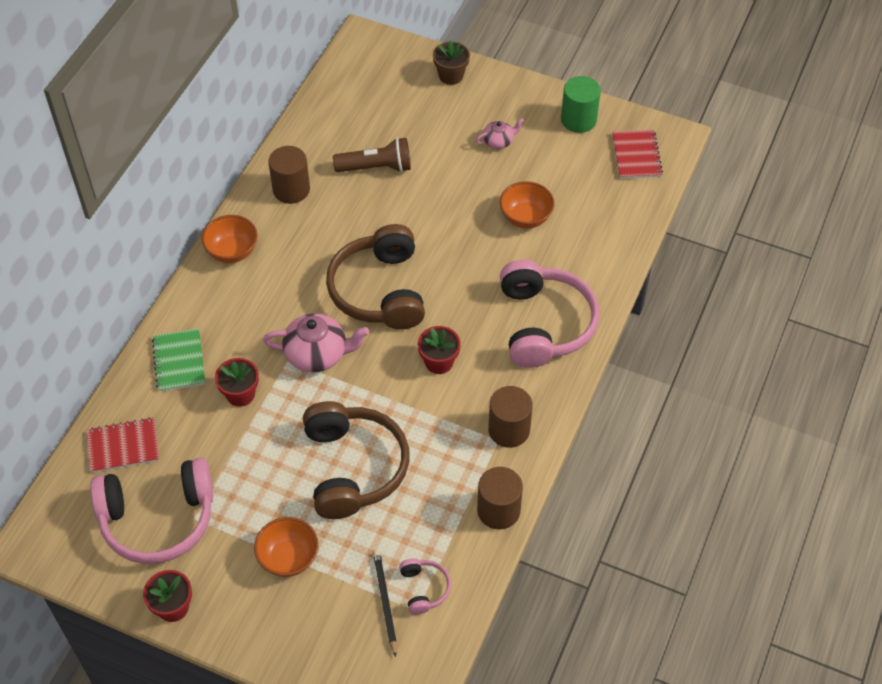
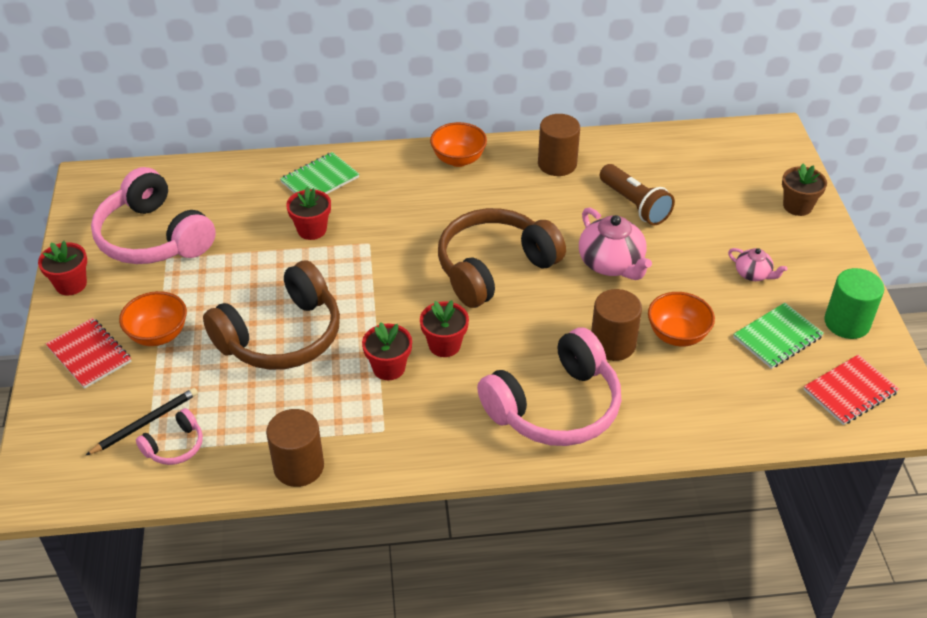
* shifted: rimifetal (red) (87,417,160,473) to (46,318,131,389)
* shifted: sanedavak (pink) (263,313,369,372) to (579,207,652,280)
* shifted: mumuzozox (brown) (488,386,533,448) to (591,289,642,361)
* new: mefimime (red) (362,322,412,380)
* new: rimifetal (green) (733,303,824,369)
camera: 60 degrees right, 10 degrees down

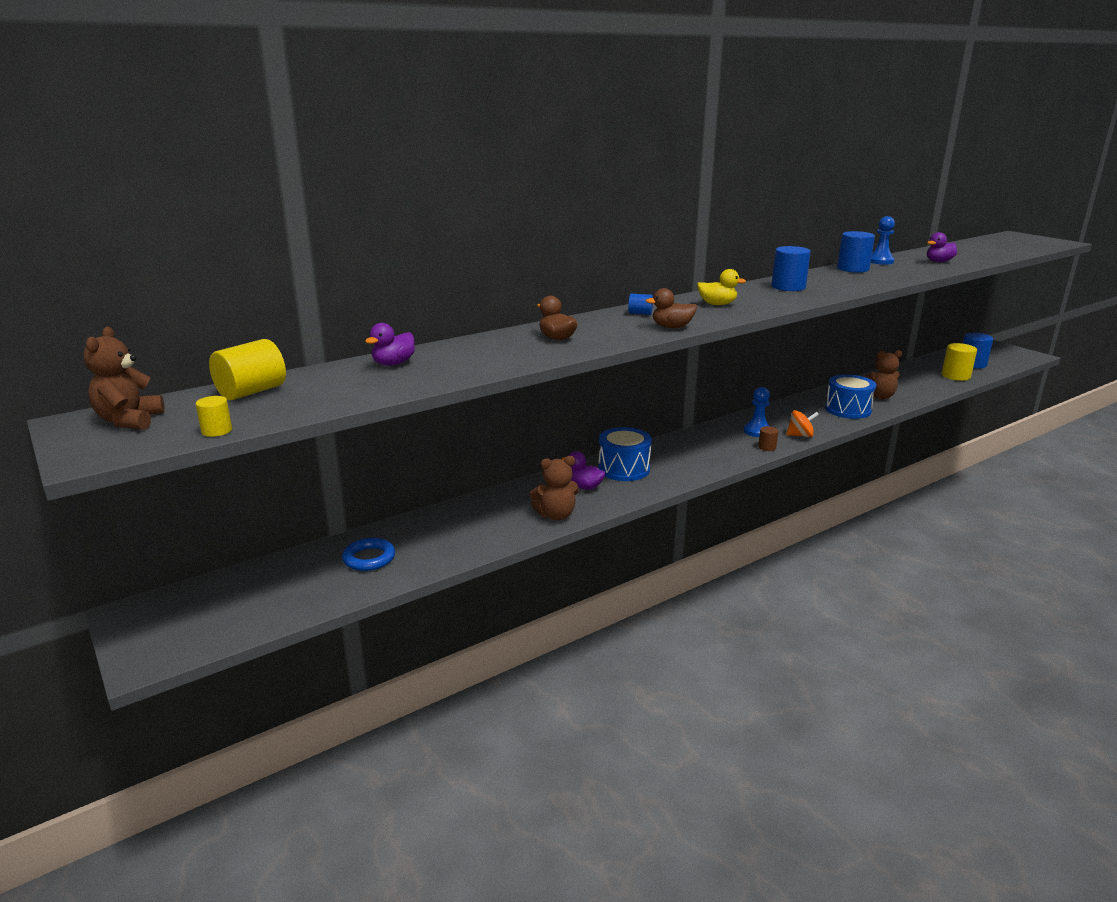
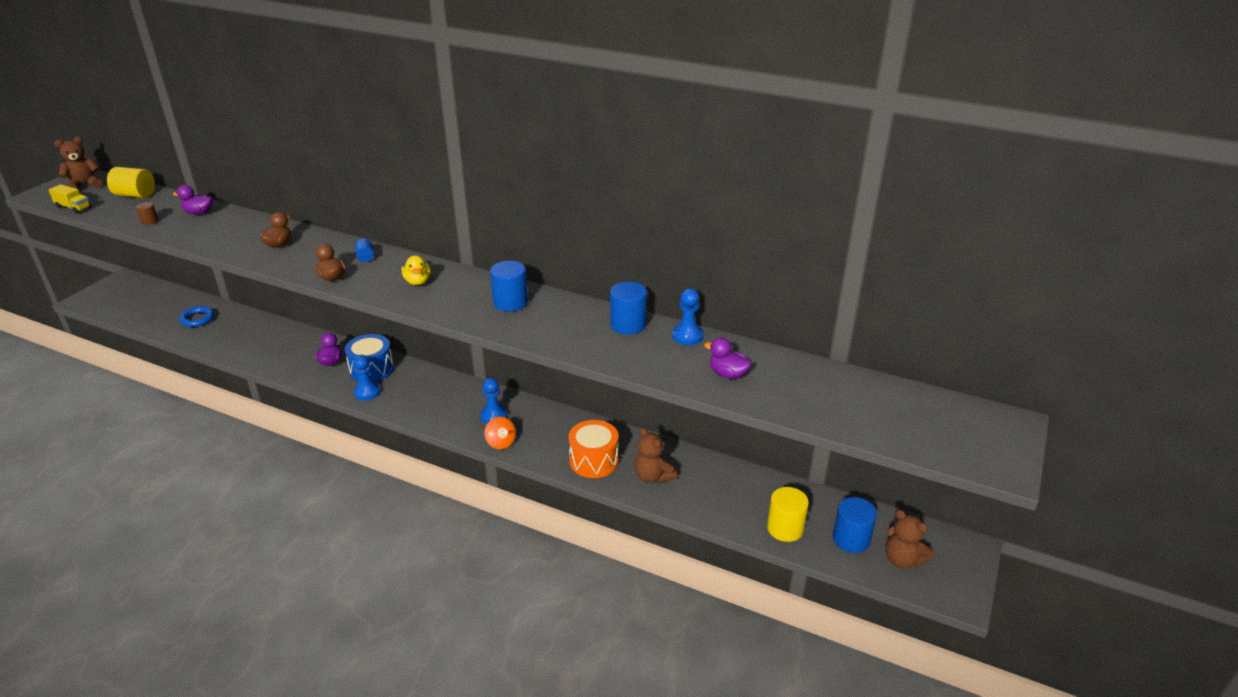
* swapped: mumuzozox (yellow) (196,396,232,437) to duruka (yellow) (49,184,91,214)
* shifted: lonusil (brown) (530,456,579,520) to (885,510,934,569)
* shifted: mumuzozox (brown) (758,426,778,451) to (136,202,159,225)
* repainted: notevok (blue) (825,375,876,419) to notevok (orange) (568,420,619,478)
* new: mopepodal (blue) (353,355,381,401)
camera: 60 degrees right, 10 degrees up

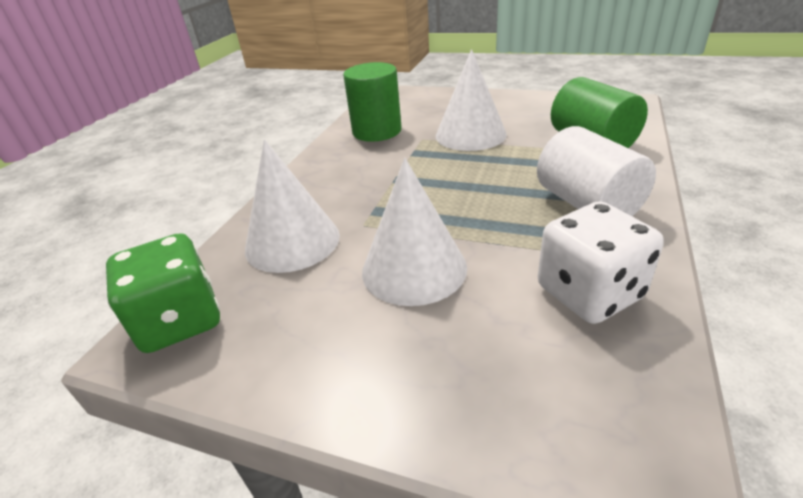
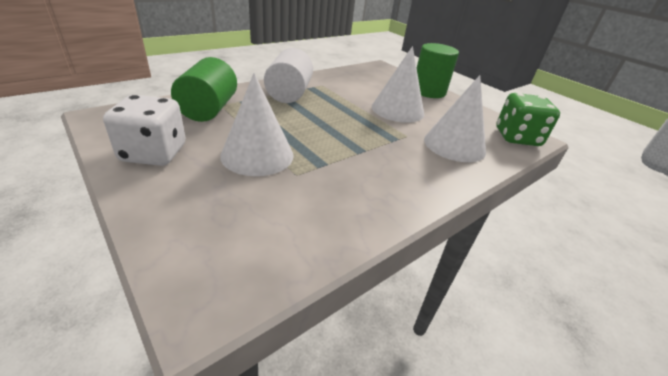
* shifted: mumuzozox (green) (343,62,402,142) to (417,43,459,98)
* shifted: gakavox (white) (538,201,664,324) to (103,95,186,166)
camera: 155 degrees left, 0 degrees up

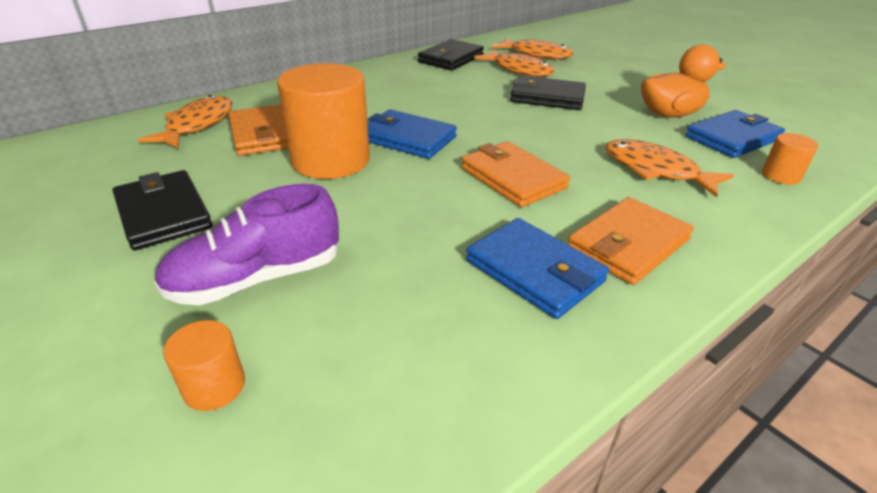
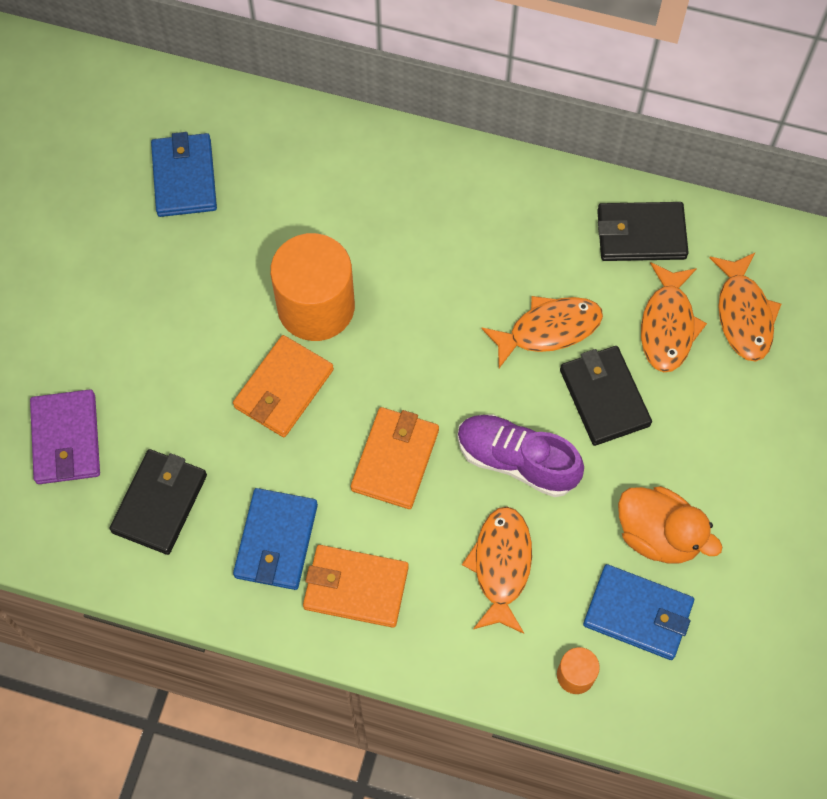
* shifted: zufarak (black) (113,170,213,250) to (109,449,207,555)
* shifted: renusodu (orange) (138,95,232,148) to (481,296,603,368)
* shifted: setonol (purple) (154,184,339,305) to (457,415,584,497)
* swapped: mumuzozox (orange) (163,320,245,411) to zufarak (purple) (30,389,100,484)
* shifted: zufarak (orange) (228,104,288,156) to (233,335,334,437)
* shifted: zufarak (blue) (368,109,457,159) to (151,132,217,217)
camera: 55 degrees right, 30 degrees up

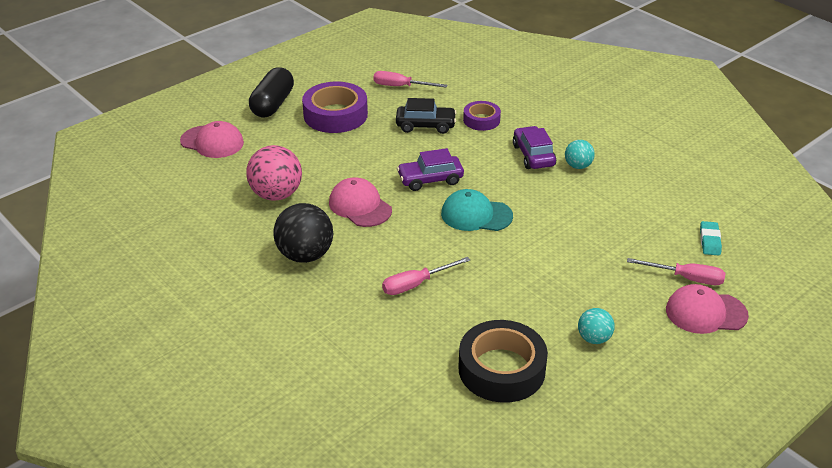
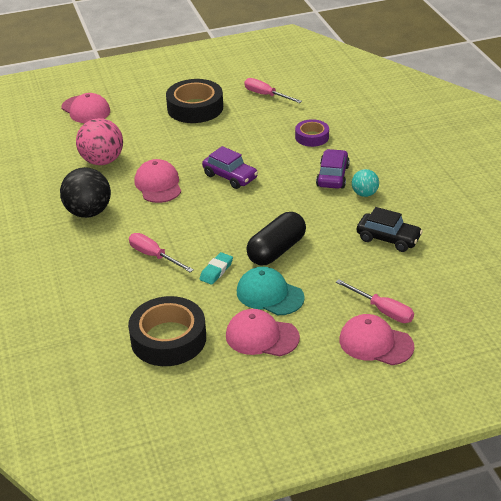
* shifted: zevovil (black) (249,67,294,117) to (246,212,306,265)
* repainted: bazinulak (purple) (302,82,368,133) to bazinulak (black) (166,79,223,123)
* rotated: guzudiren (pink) (382,257,470,295) = (129,233,194,272) 45 degrees clockwise
* shifted: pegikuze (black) (396,98,457,134) to (357,207,423,252)
* rotated: pegikuze (purple) (397,148,464,191) = (202,146,258,189) 150 degrees counterclockwise
* shifted: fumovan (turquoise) (441,189,513,231) to (237,267,305,315)
* swapped: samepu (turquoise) (578,308,614,344) to fumovan (pink) (226,309,300,356)
* shifted: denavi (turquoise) (700,221,722,256) to (200,252,233,285)
camera: 25 degrees right, 0 degrees up

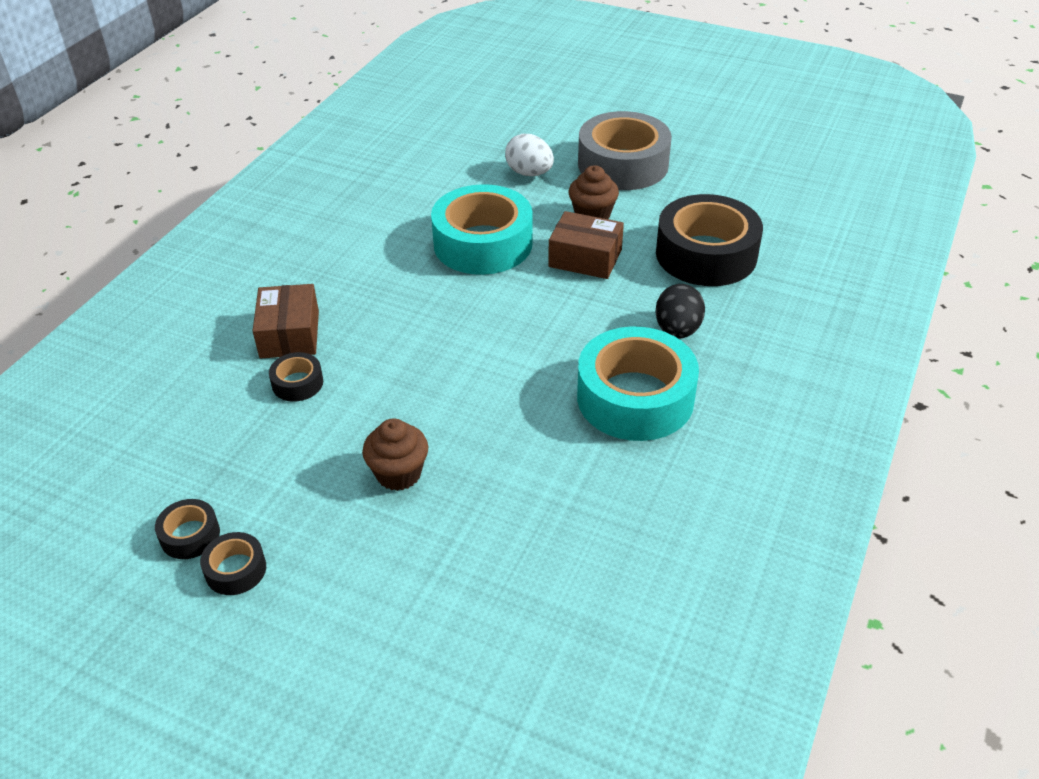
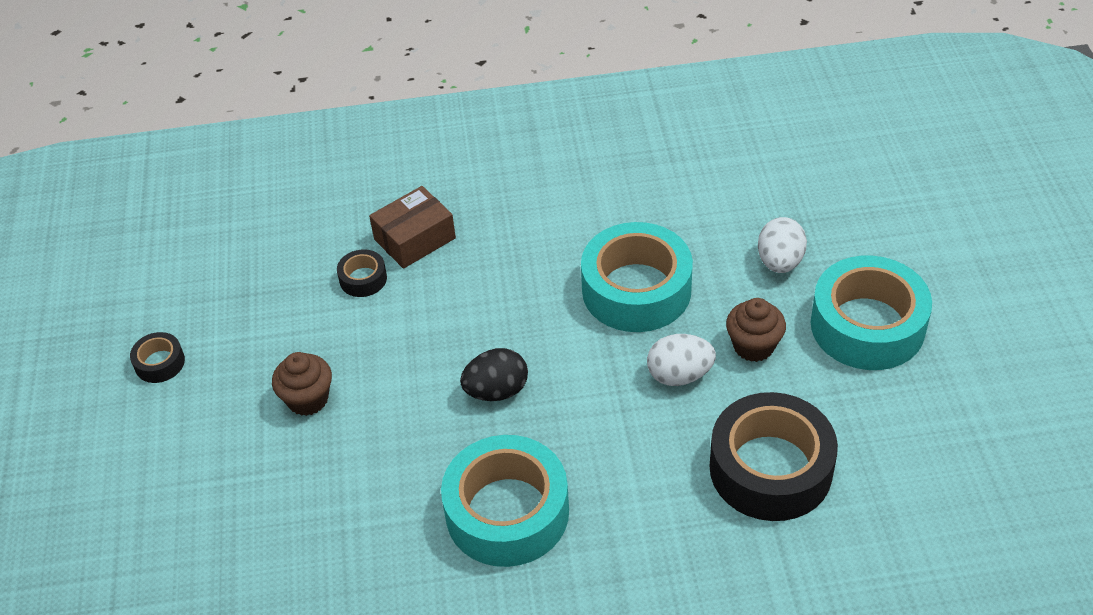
* gone: bazinulak (black) (155,499,220,559)
* swapped: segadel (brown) (548,211,624,279) to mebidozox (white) (647,334,716,386)
* repainted: bazinulak (grey) (578,111,672,190) to bazinulak (turquoise) (811,256,932,370)
* shifted: mebidozox (black) (655,284,705,338) to (460,348,528,401)
camera: 60 degrees right, 5 degrees up

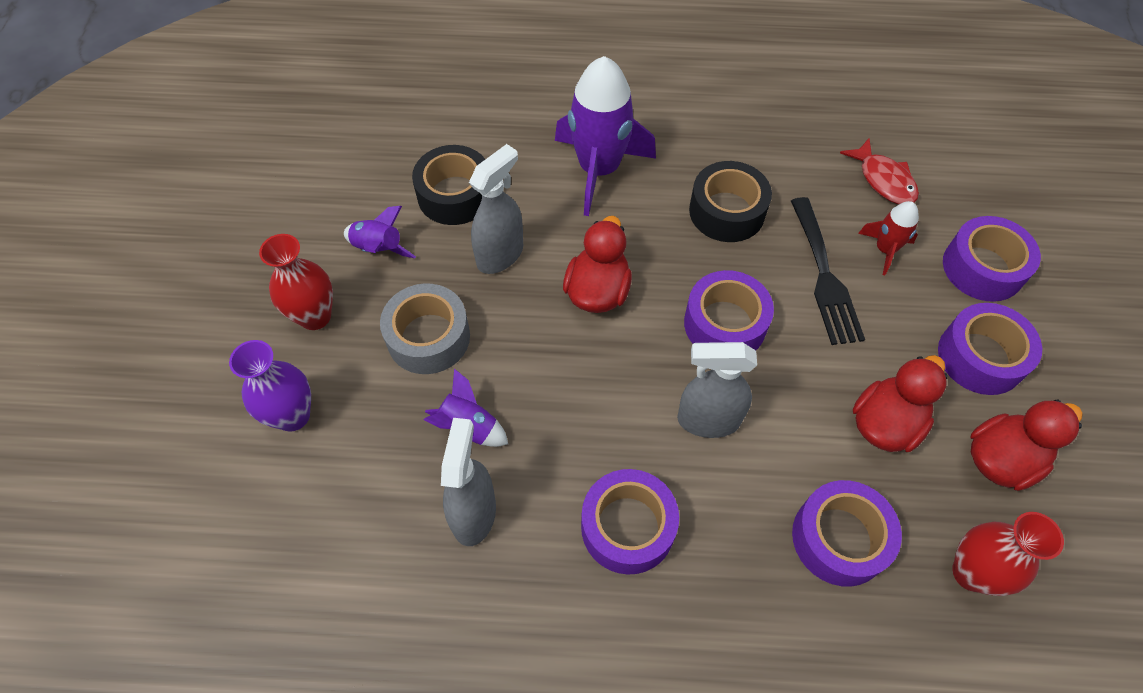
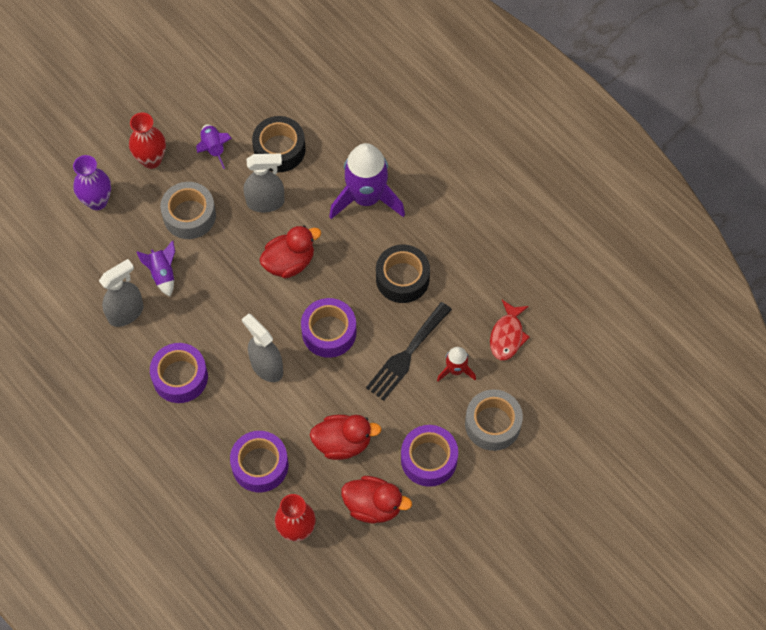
* repainted: bazinulak (purple) (943,216,1041,302) to bazinulak (grey) (465,389,523,451)
camera: 45 degrees right, 5 degrees up

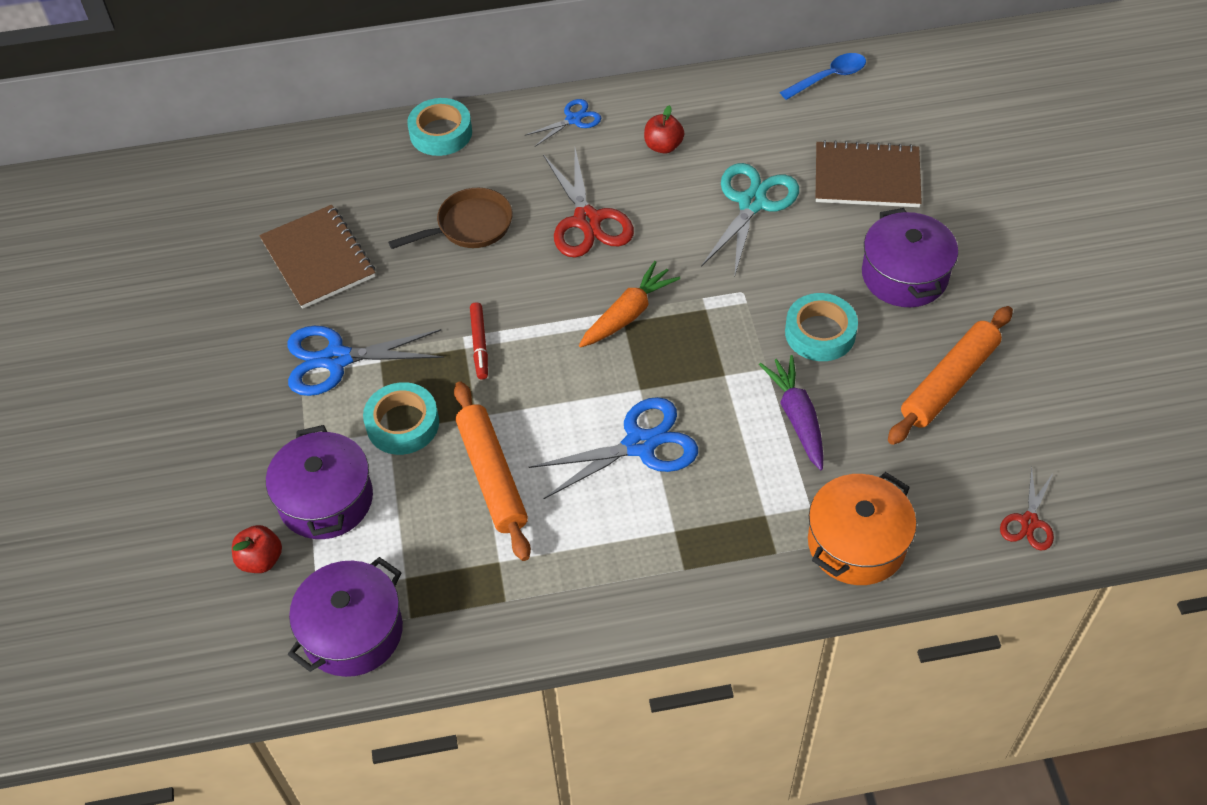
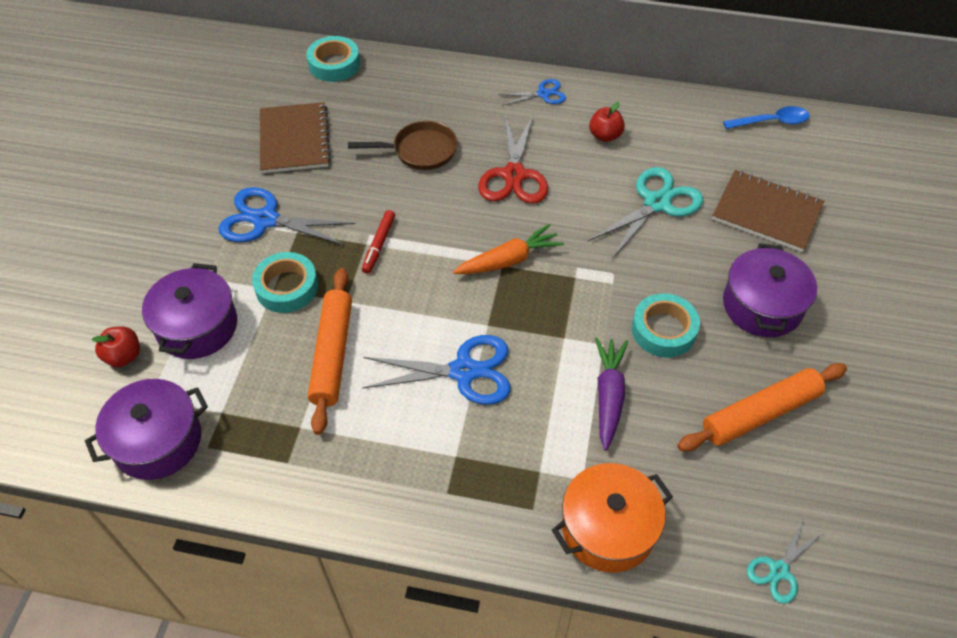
* shifted: bazinulak (turquoise) (407,98,472,156) to (307,36,360,82)
* repainted: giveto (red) (1000,466,1054,550) to giveto (turquoise) (747,518,823,604)
camera: 20 degrees right, 0 degrees up

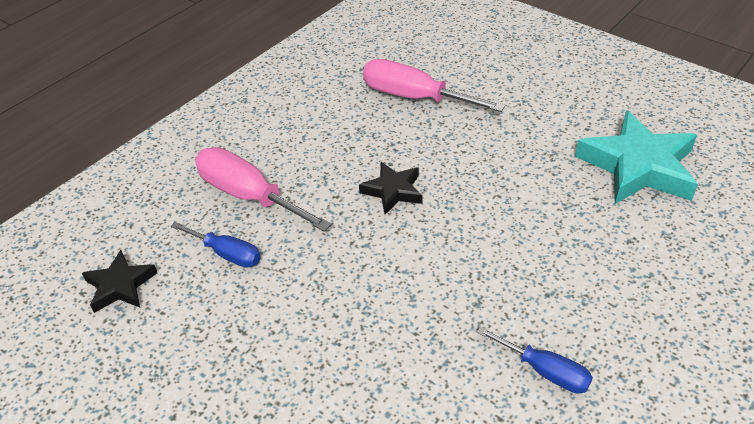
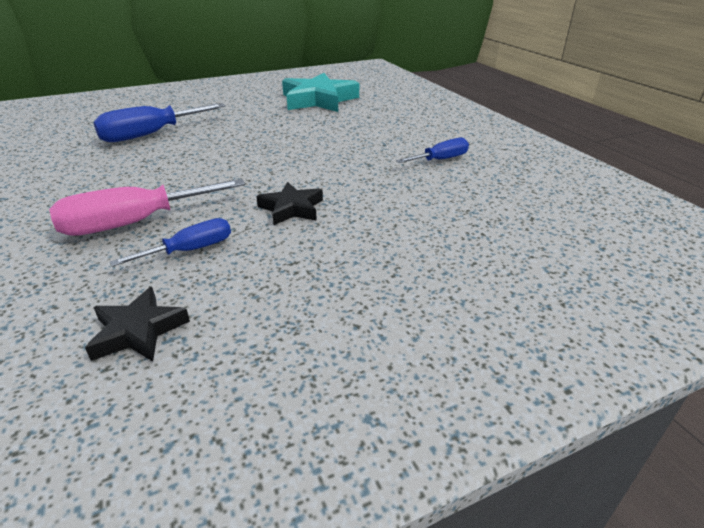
* shifted: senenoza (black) (359,162,423,214) to (256,182,323,225)
* repainted: guzudiren (pink) (363,59,505,112) to guzudiren (blue) (94,103,226,142)
camera: 65 degrees left, 10 degrees down

